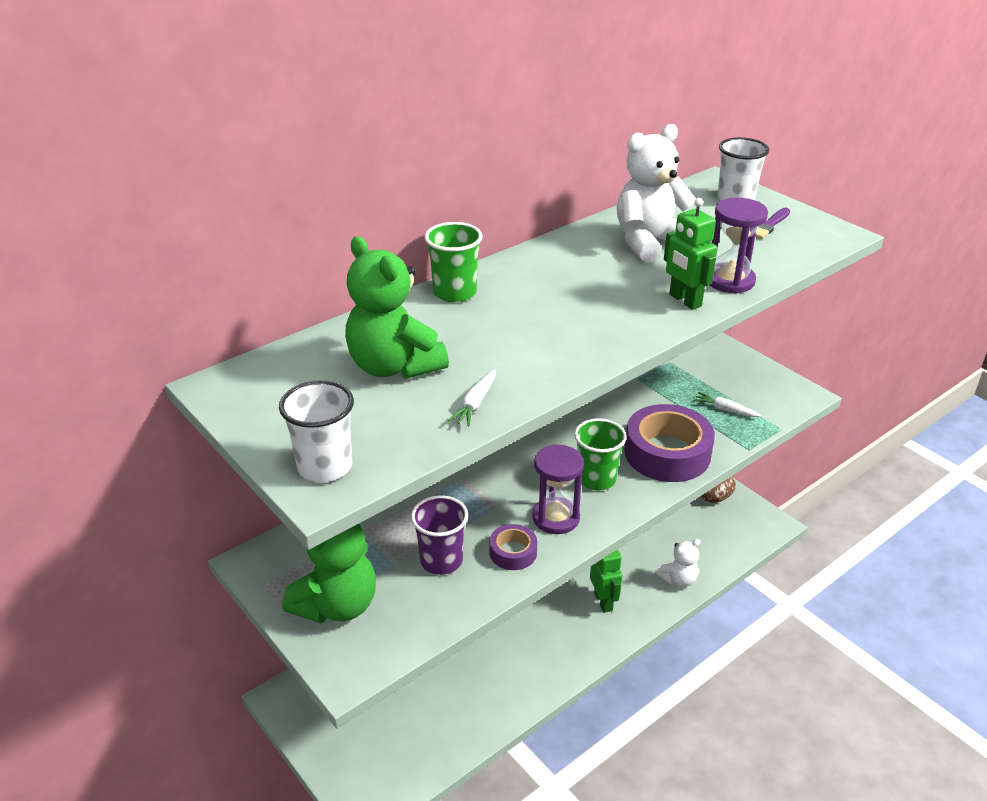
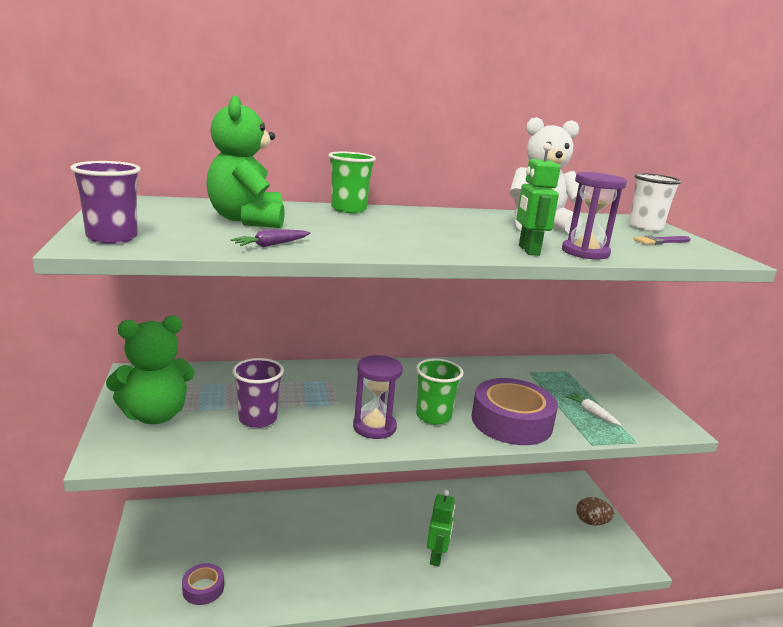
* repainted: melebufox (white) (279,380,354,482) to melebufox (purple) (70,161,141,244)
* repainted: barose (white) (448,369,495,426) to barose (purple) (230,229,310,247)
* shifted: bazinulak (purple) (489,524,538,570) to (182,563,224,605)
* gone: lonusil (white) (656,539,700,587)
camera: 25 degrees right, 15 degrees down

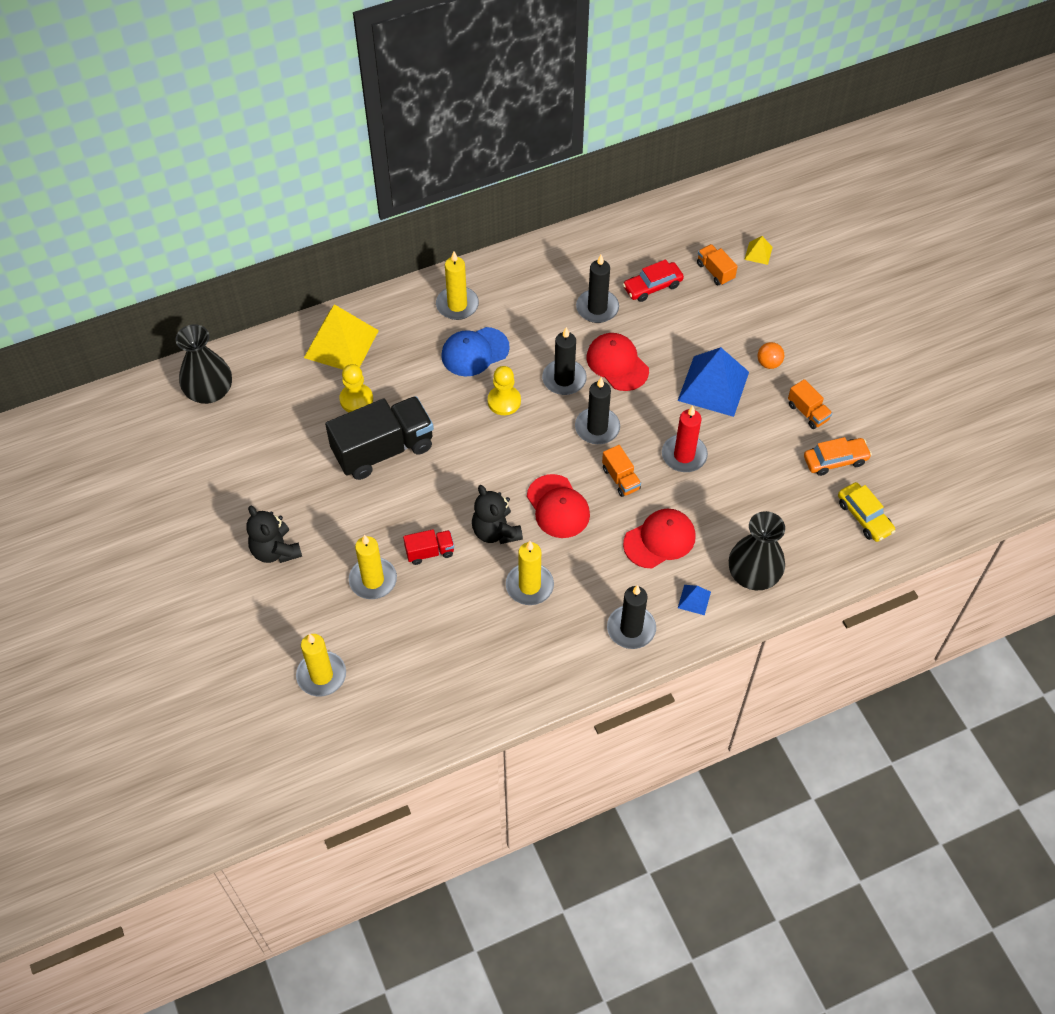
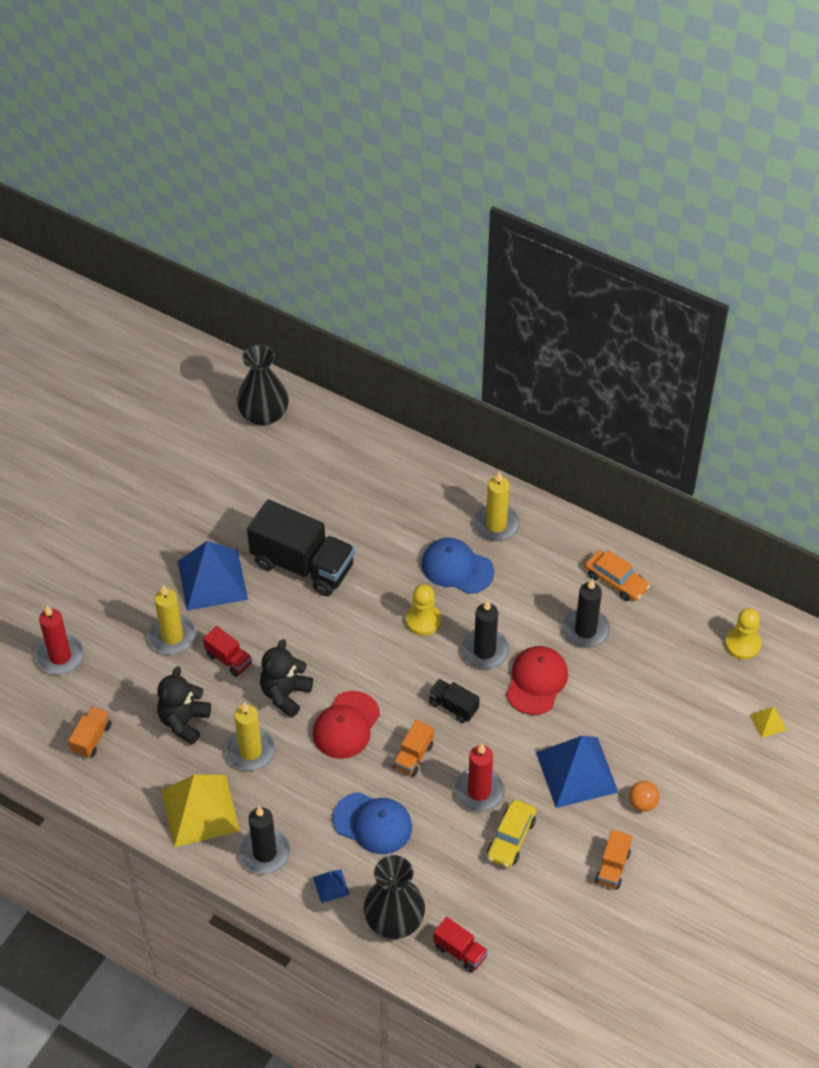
* shifted: lonusil (black) (246,506,302,563) to (157,666,211,745)
* repainted: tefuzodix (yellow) (296,634,346,696) to tefuzodix (red) (35,606,84,674)
* shifted: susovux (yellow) (304,304,379,370) to (161,775,240,847)
* shifted: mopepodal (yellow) (339,364,373,412) to (725,608,762,660)
* swapped: tefuzodix (black) (575,378,620,444) to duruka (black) (428,679,479,723)
* gone: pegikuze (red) (623,259,684,302)
* repainted: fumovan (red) (623,508,696,568) to fumovan (blue) (333,792,412,854)
* shifted: duruka (orange) (697,244,738,285) to (68,706,112,758)
* shifted: pegikuze (orange) (804,437,872,476) to (585,550,650,601)
* shifted: pegikuze (yellow) (838,482,895,542) to (487,800,536,868)
* new: susovux (blue) (178,541,248,611)
* new: duruka (red) (434,917,488,973)
camera: 55 degrees right, 5 degrees down

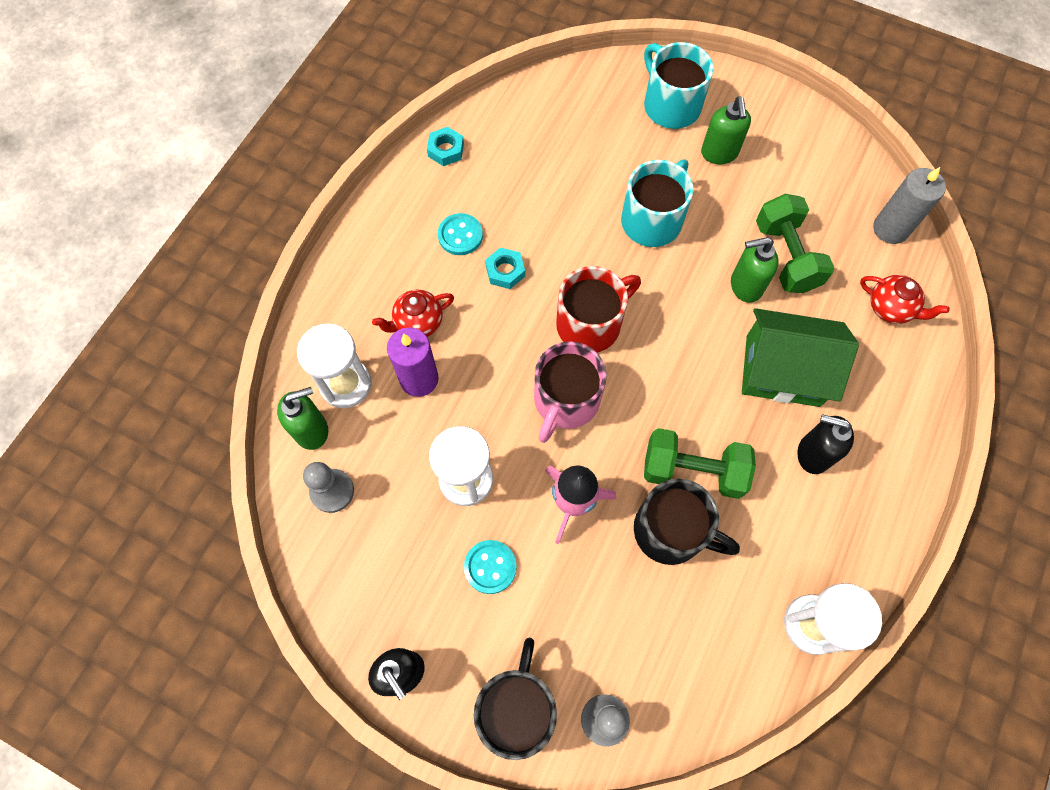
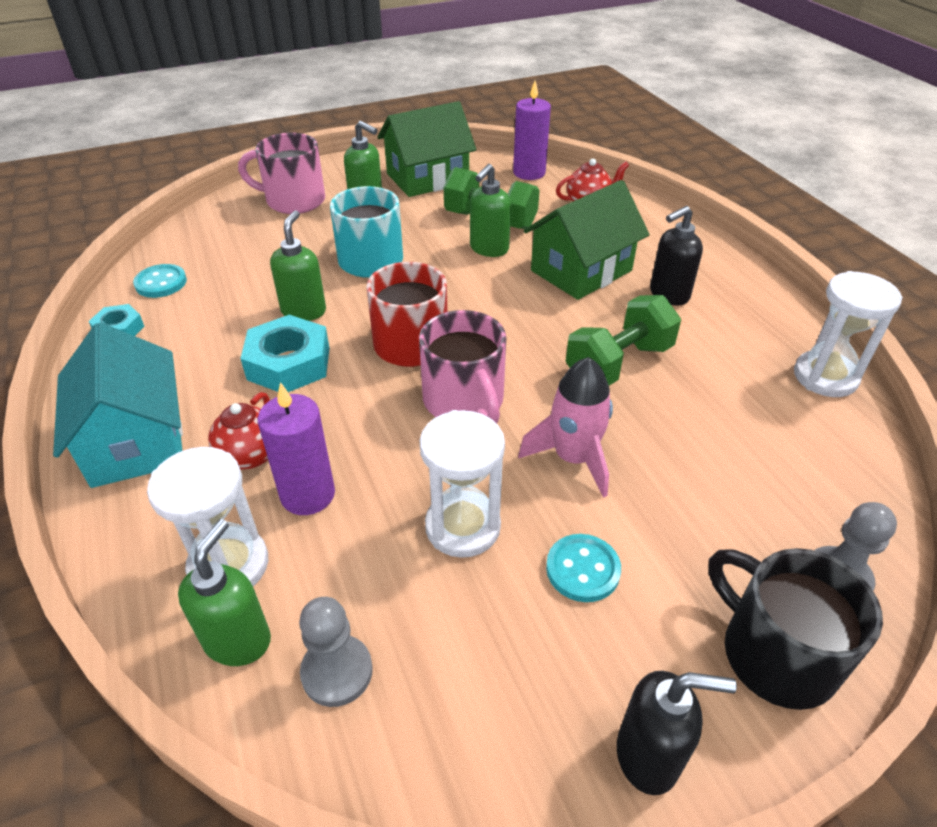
* shifted: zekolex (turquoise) (438,213,483,255) to (133,264,187,298)
* scaled: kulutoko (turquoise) (485,247,525,289) = (240,315,330,392) x1.76
* gone: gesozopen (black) (634,479,740,565)
* repainted: gesozopen (turquoise) (644,42,714,129) to gesozopen (pink) (238,133,325,214)
* repainted: tefuzodix (grey) (873,167,946,244) to tefuzodix (purple) (513,81,551,180)
* new: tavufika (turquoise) (53,322,183,488)
* new: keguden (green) (270,210,326,321)
* new: tavufika (green) (378,101,476,197)
camera: 50 degrees left, 25 degrees down

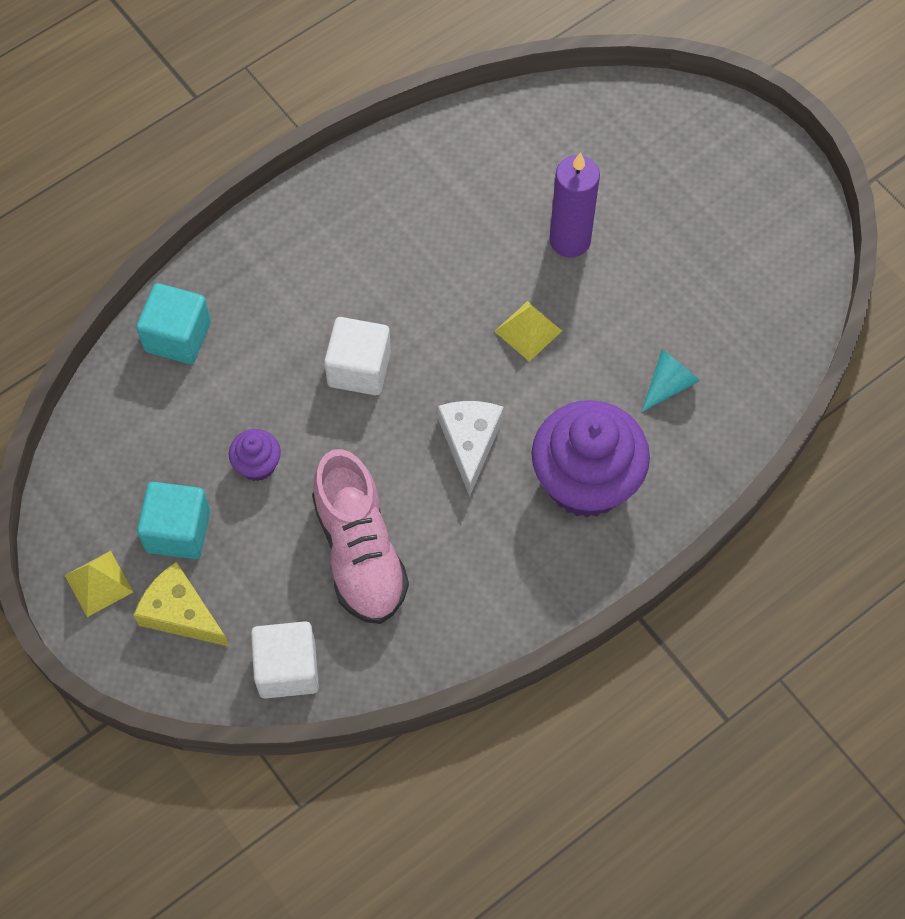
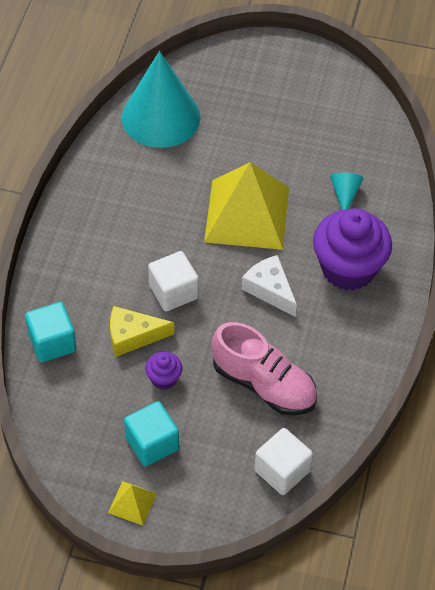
* shifted: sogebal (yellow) (134,562,229,646) to (110,306,174,357)
* scaled: susovux (yellow) (494,301,562,362) = (204,162,289,250) x2.35
* gone: tefuzodix (purple) (549,152,600,258)
* new: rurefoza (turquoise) (122,51,200,148)
camera: 40 degrees left, 10 degrees down

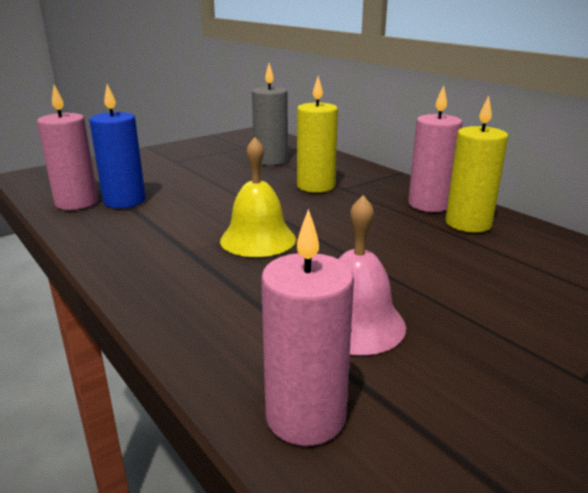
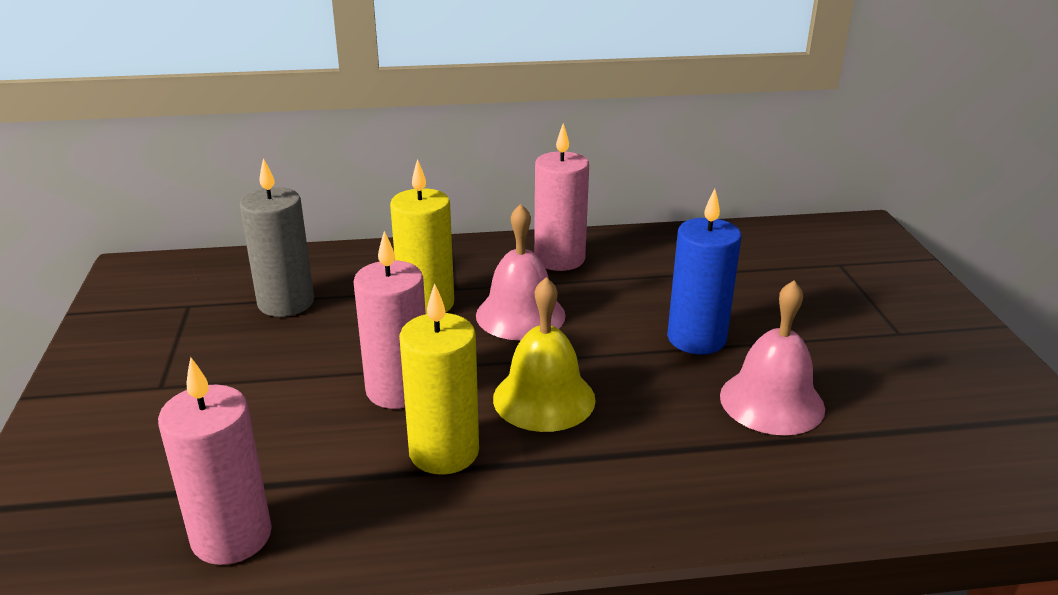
* shifted: tefuzodix (blue) (89,84,146,208) to (667,189,741,354)
* shifted: tefuzodix (pink) (261,209,354,446) to (353,231,426,409)
* shifted: tefuzodix (yellow) (445,95,508,233) to (399,284,479,475)
* new: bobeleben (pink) (476,204,566,340)
camera: 60 degrees left, 5 degrees up

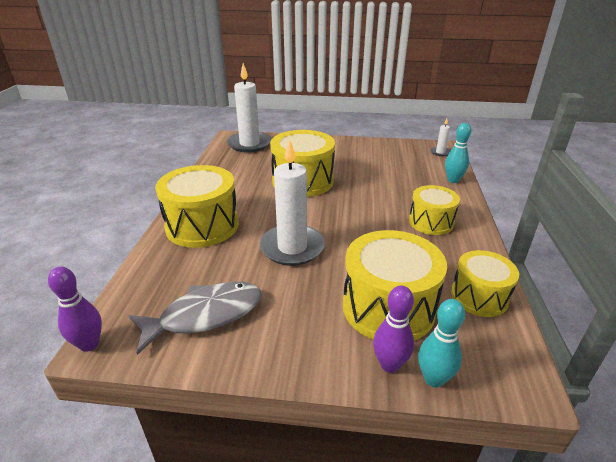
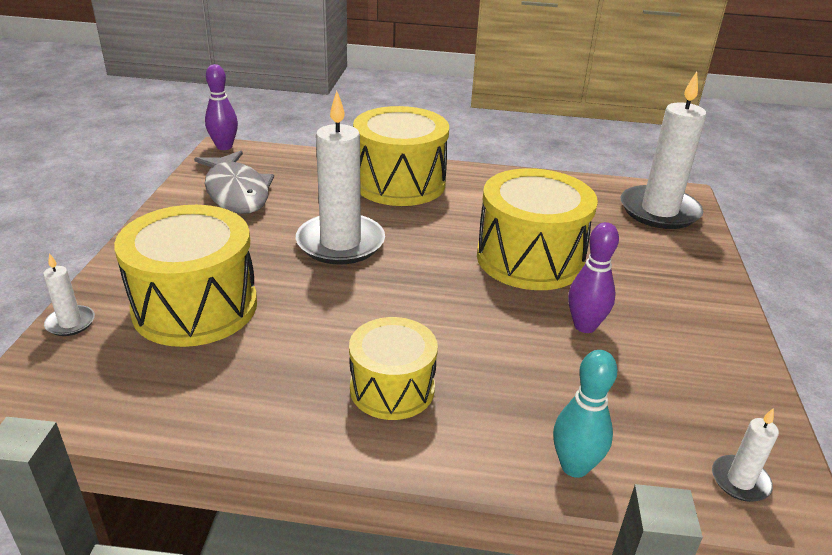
* shifted: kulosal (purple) (373,286,414,373) to (568,222,619,333)
* swapped: kulosal (turquoise) (418,299,465,387) to tefuzodix (white) (43,253,95,336)
* gone: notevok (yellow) (451,250,519,317)
camera: 90 degrees right, 0 degrees up

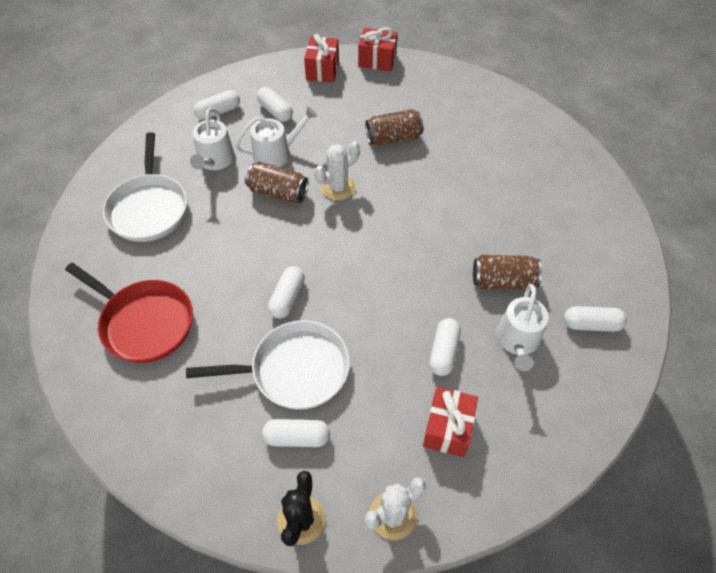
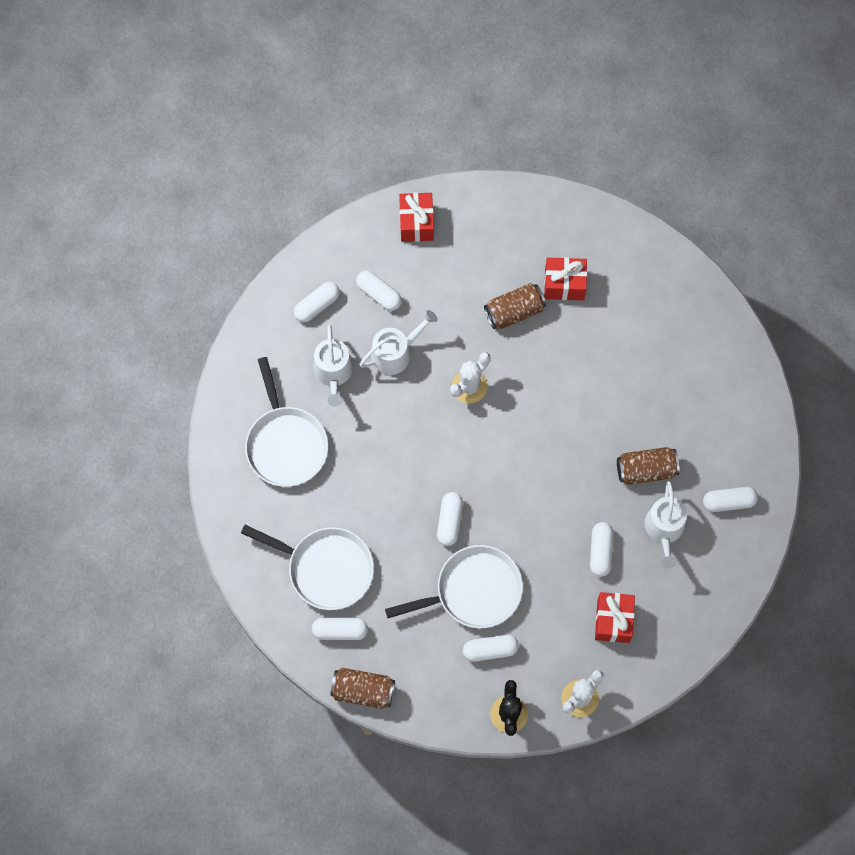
* repainted: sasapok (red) (65,263,193,363) to sasapok (white) (241,525,374,610)
* shifted: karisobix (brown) (246,162,308,203) to (330,668,395,709)
* shifted: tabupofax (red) (358,27,398,71) to (544,257,587,300)
* new: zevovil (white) (312,618,368,640)
camera: 10 degrees left, 15 degrees up

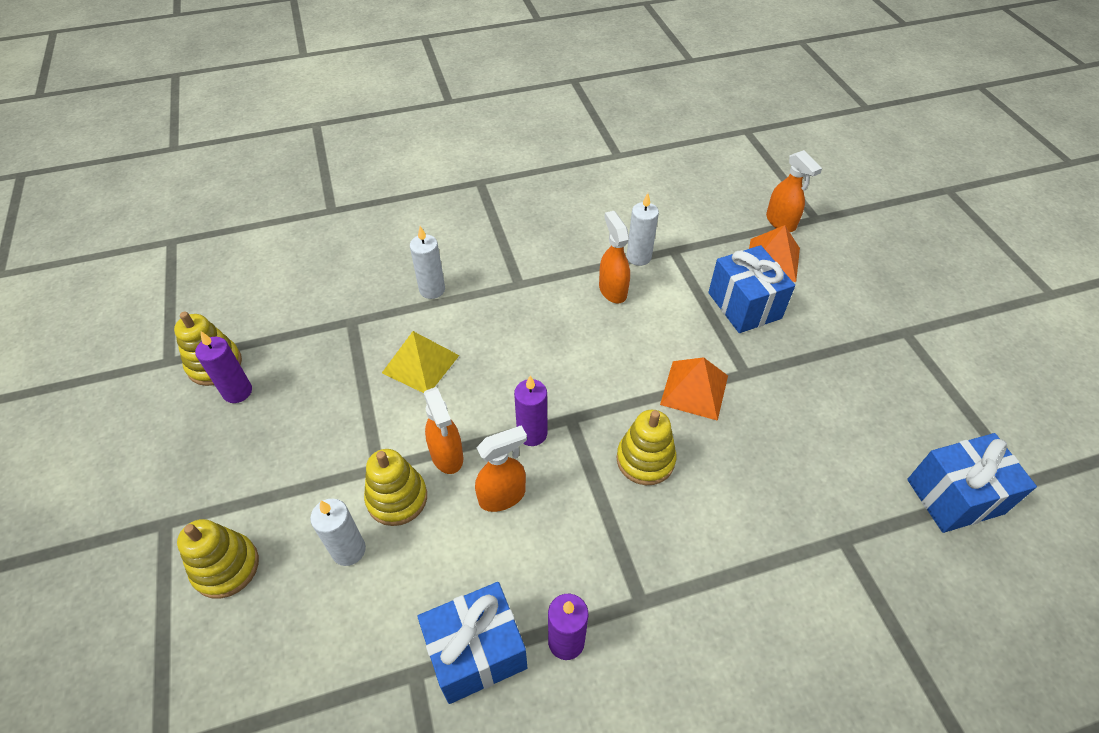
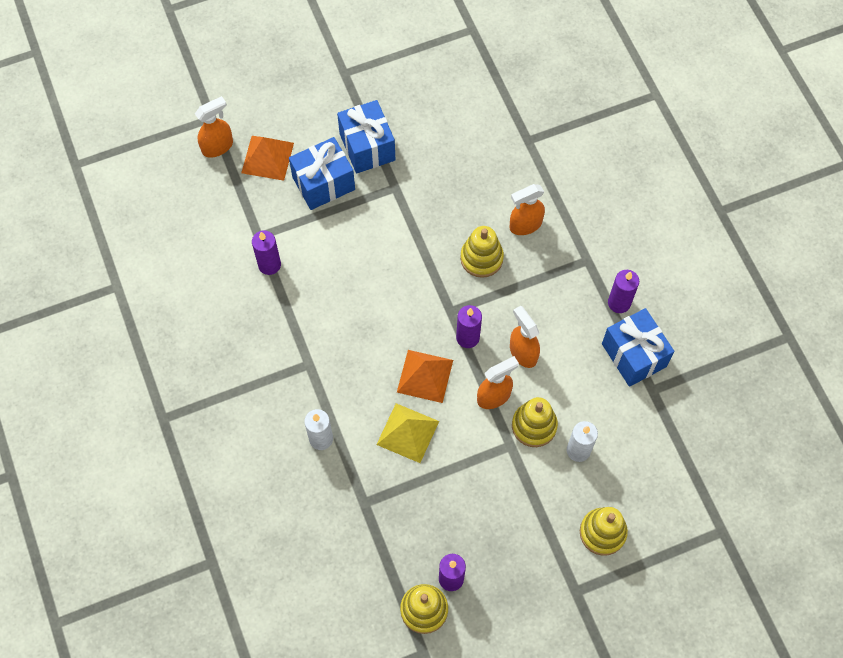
* shifted: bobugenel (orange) (599,211,630,303) to (510,184,545,235)
* repainted: tefuzodix (white) (627,193,659,266) to tefuzodix (purple) (252,230,281,275)
* shifted: susovux (orange) (660,357,728,421) to (397,350,453,403)
* shifted: tabupofax (blue) (907,433,1037,533) to (337,100,395,174)
camera: 95 degrees left, 15 degrees up

